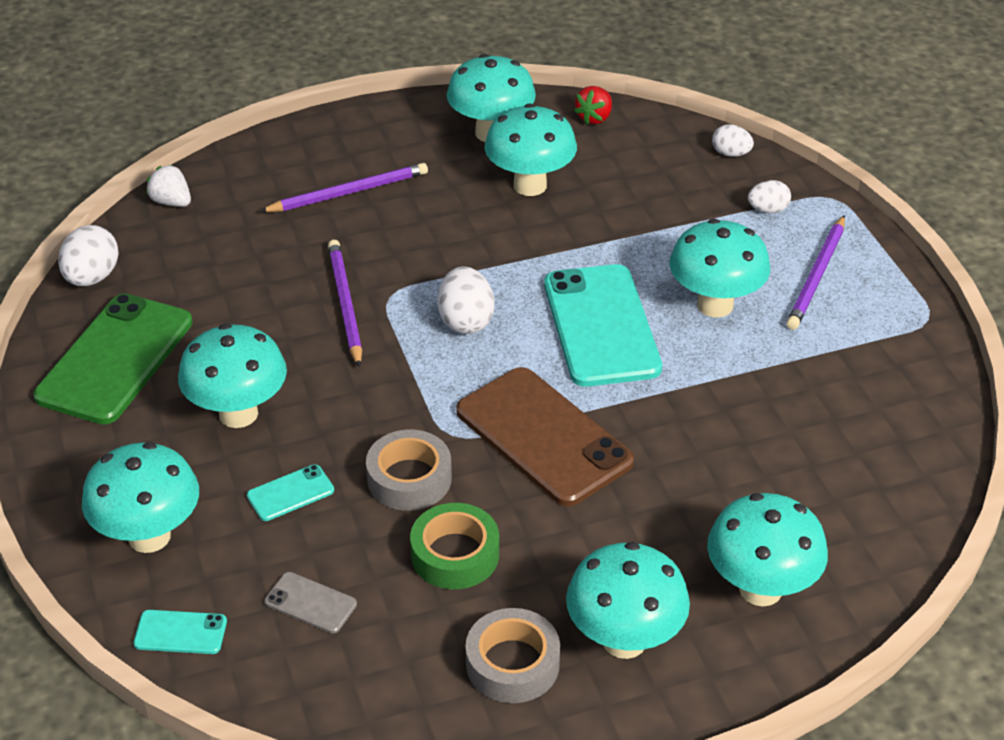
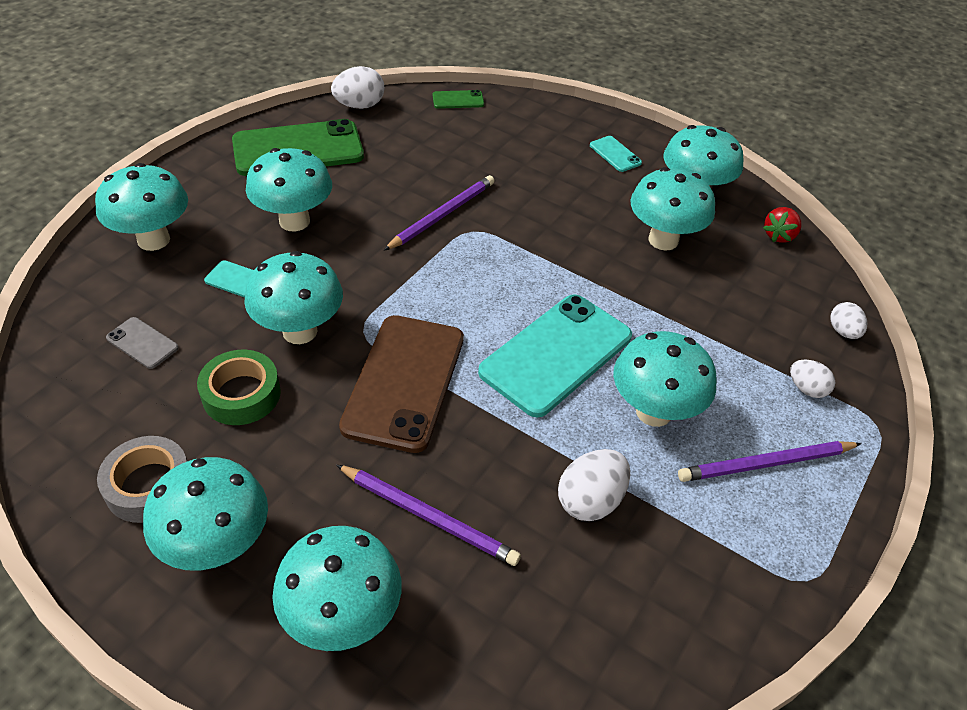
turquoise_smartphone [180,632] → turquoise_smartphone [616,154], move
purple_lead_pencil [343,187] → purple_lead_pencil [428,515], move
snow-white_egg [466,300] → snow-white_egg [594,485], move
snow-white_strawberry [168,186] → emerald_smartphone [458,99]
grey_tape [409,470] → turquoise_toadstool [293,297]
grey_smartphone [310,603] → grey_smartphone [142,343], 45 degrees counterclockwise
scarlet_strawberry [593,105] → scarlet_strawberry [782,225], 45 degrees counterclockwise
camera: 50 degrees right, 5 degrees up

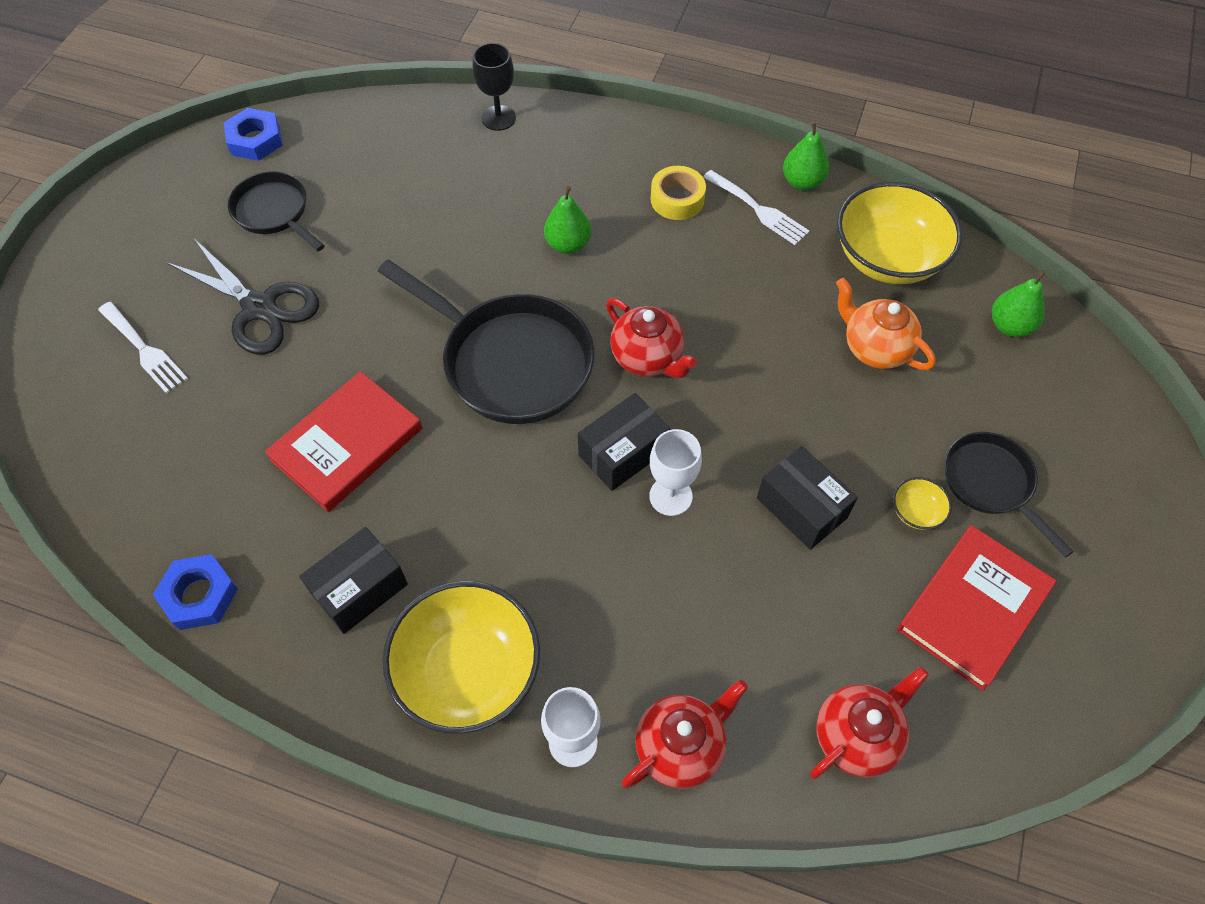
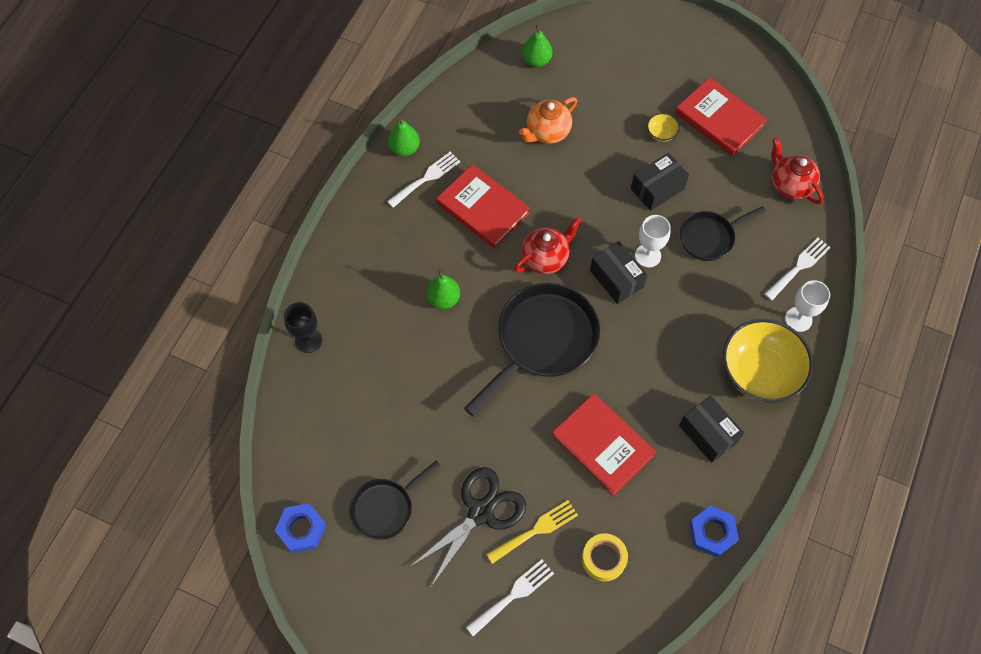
bright_yellow_bowl [899,233] → -
- → scarlet_hardcover [483,206]
- → bright_yellow_fork [532,532]
bright_yellow_tape [678,193] → bright_yellow_tape [605,557], move
black_skillet [1009,494] → black_skillet [723,233], move
scarlet_teapot [684,734] → snow-white_fork [798,269]
camera: 85 degrees left, 5 degrees up

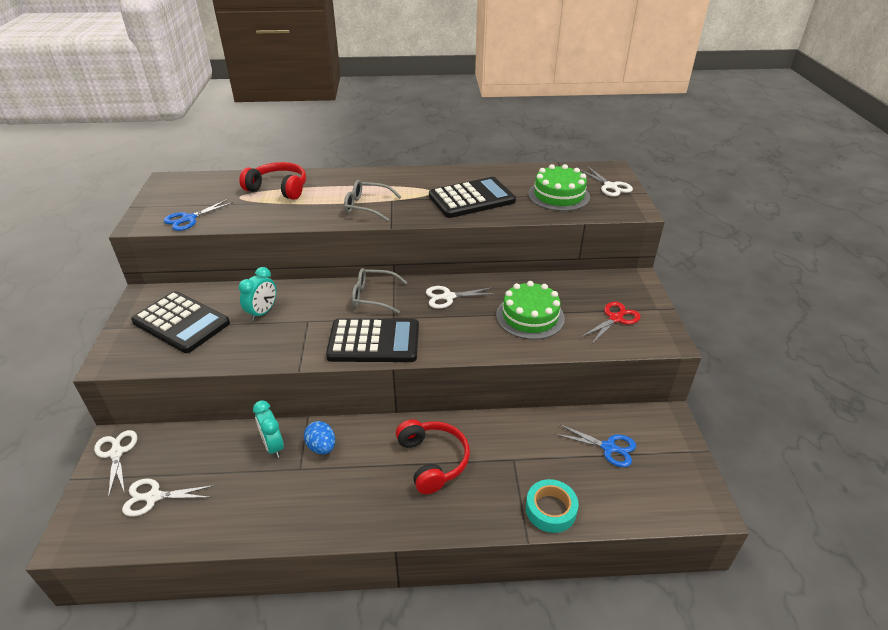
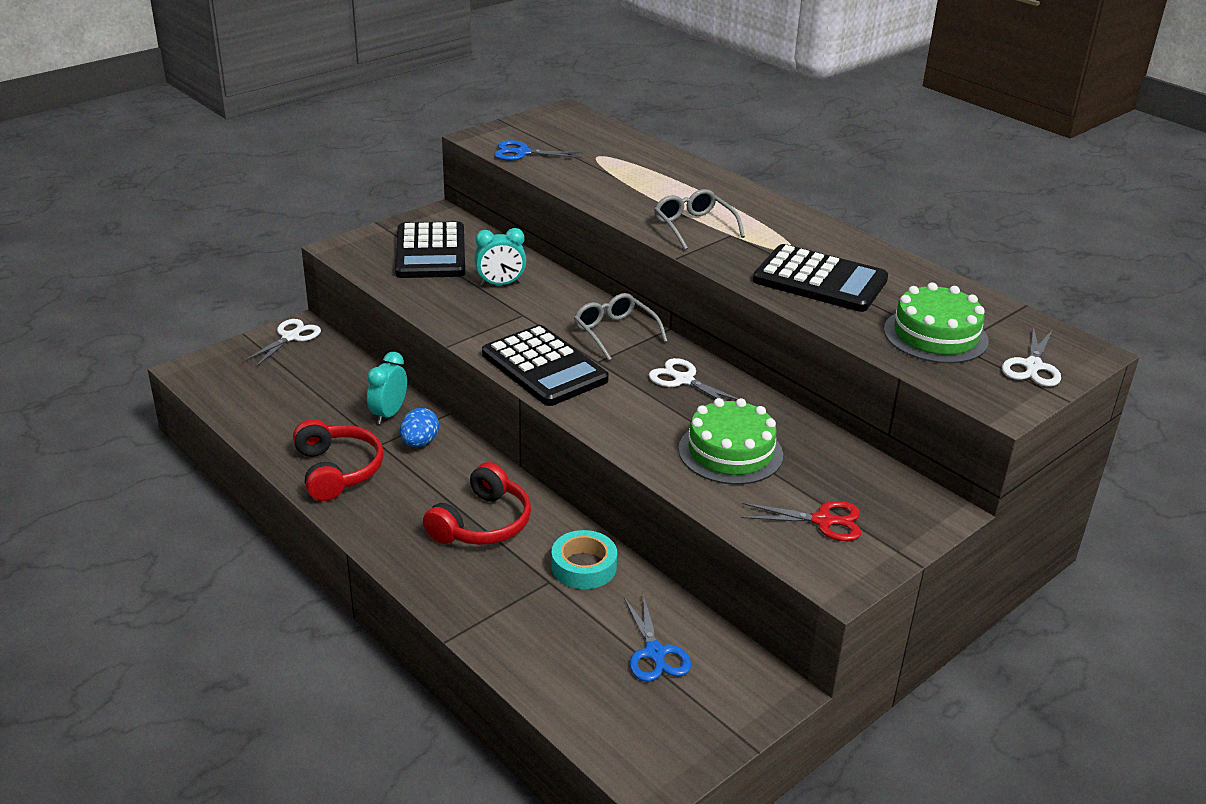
snow-white_scissors [168,498] → -
scarlet_headset [272,181] → scarlet_headset [338,460], move
turquoise_tape [552,506] → turquoise_tape [584,559], move
camera: 50 degrees right, 5 degrees down

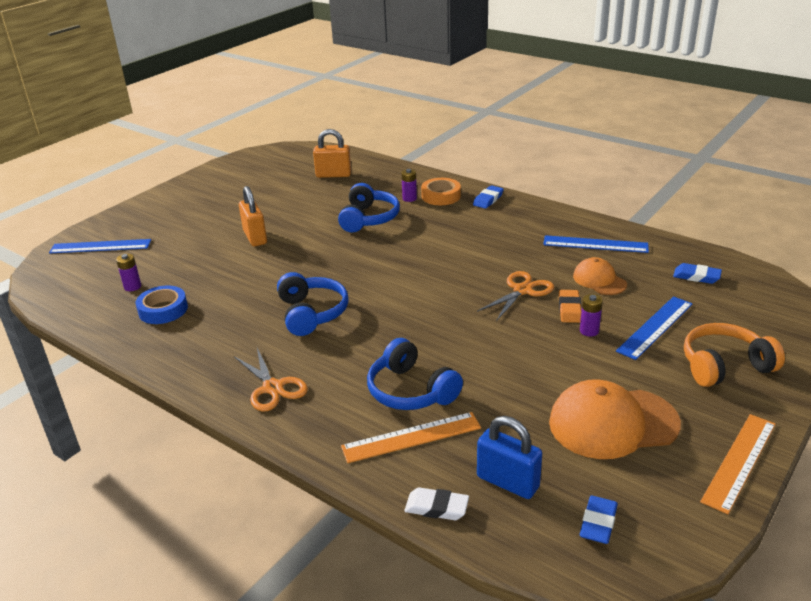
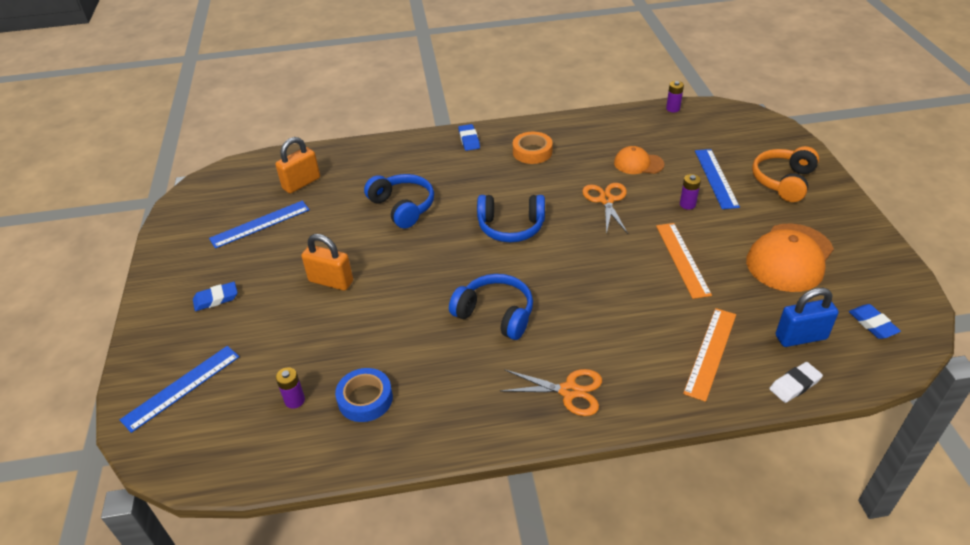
orange-coloured_gum_eraser [570,306] → -
blue_headset [415,374] → blue_headset [511,218], move
purple_battery [409,185] → purple_battery [675,96], move
orange-coloured_tape [441,191] → orange-coloured_tape [533,148], move
blue_straightedge [596,244] → blue_straightedge [259,225], move
blue_gum_eraser [697,273] → blue_gum_eraser [215,296], move
orange-coloured_straightedge [738,464] → orange-coloured_straightedge [684,261], move
camera: 45 degrees left, 10 degrees up

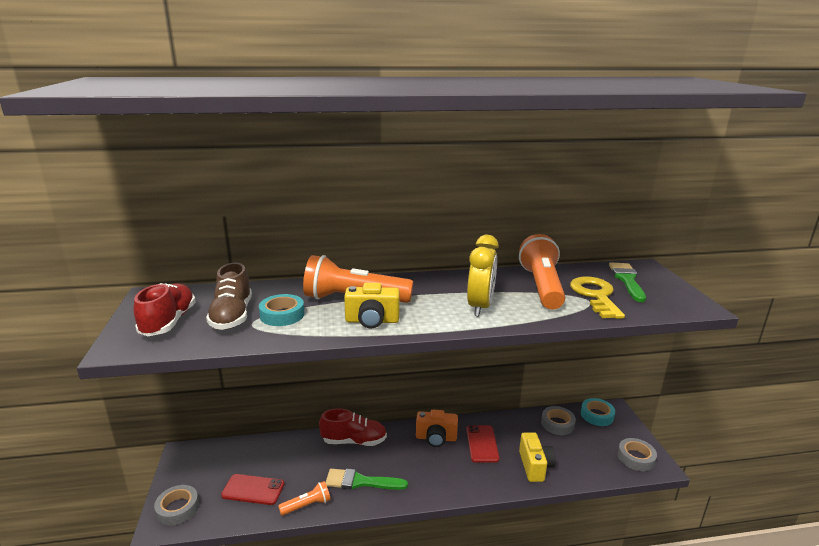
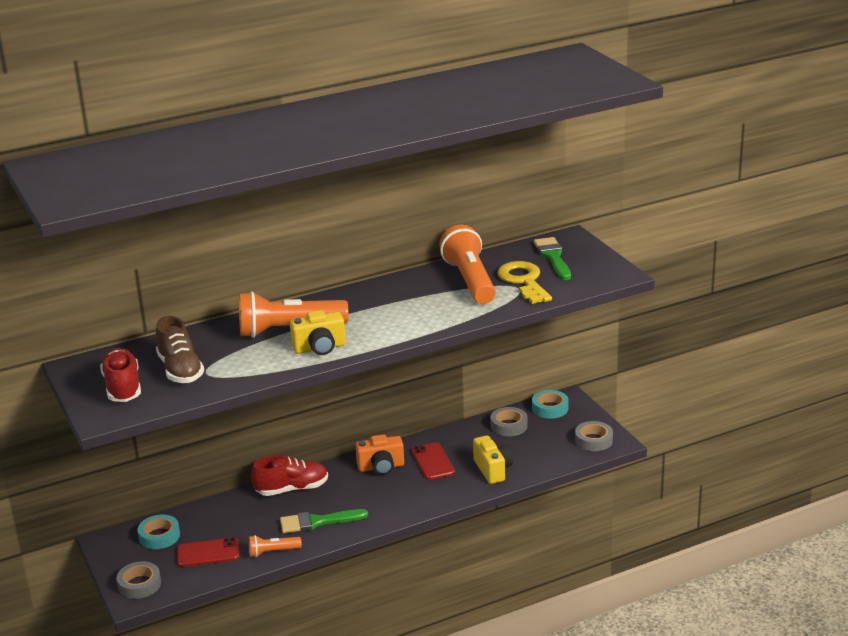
bright_yellow_bedside_clock [483,276] → -
turquoise_tape [282,310] → turquoise_tape [159,532], move
orange-coloured_flashlight [304,498] → orange-coloured_flashlight [275,546], 150 degrees counterclockwise
camera: 15 degrees left, 5 degrees up

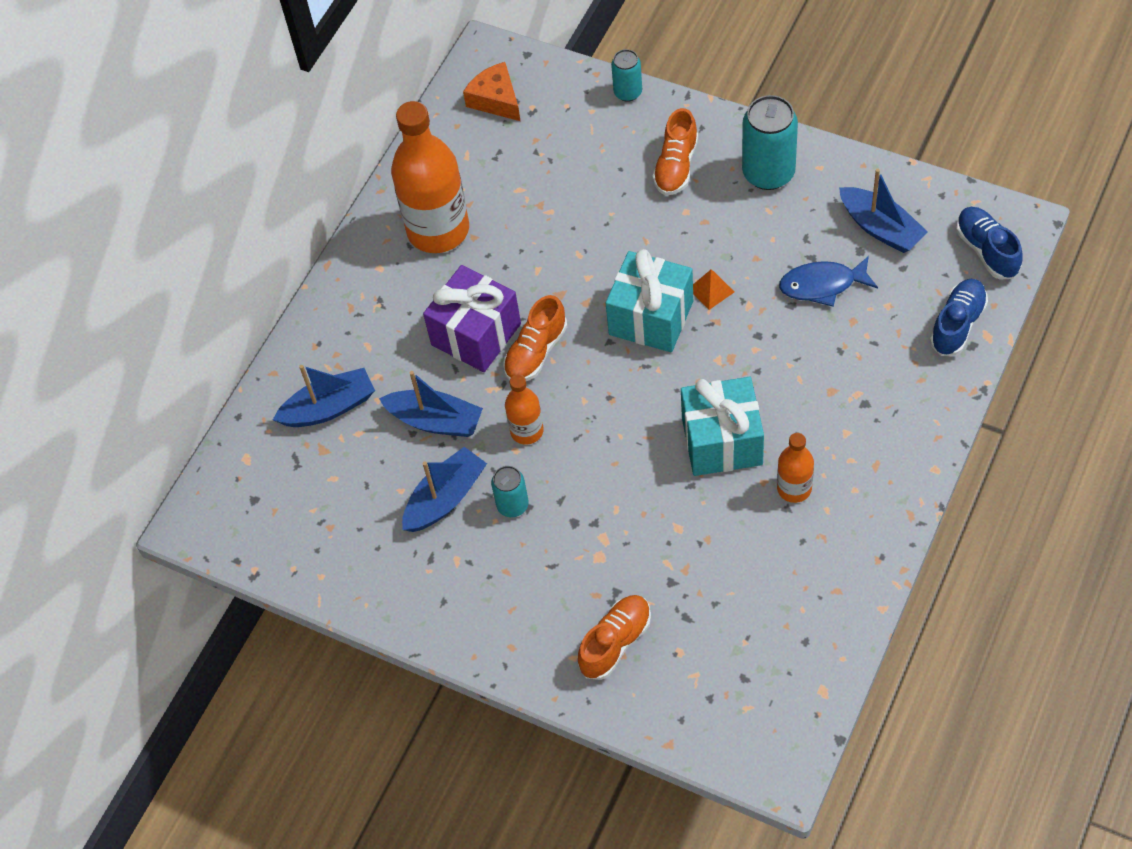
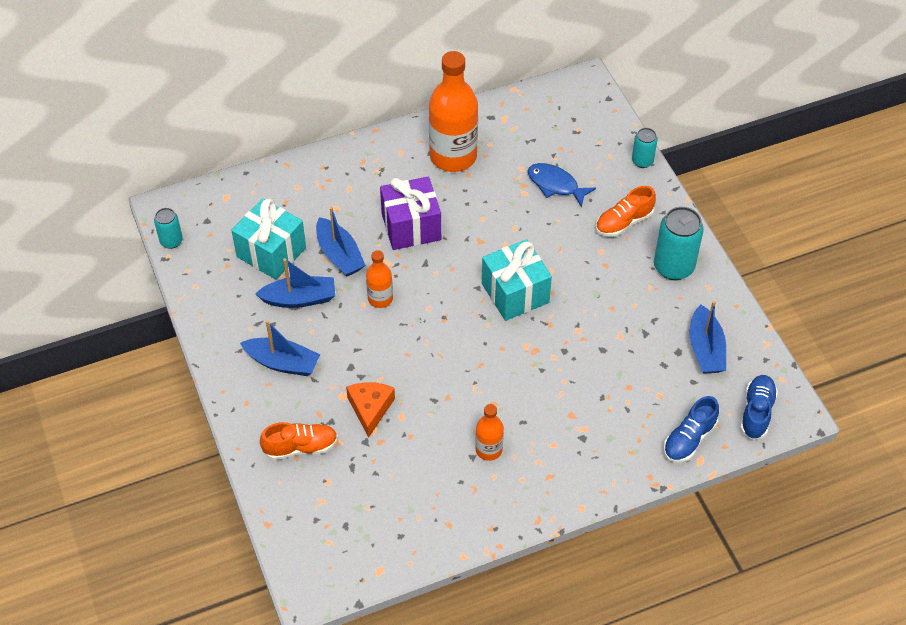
orange-coloured_shoe [535,338] → -
orange-coloured_pyramid_shape [713,290] → -
blue_sailboat [324,396] → blue_sailboat [280,348], move
orange-coloured_piece_of_cheese [491,91] → orange-coloured_piece_of_cheese [370,410], move
turquoise_can [510,491] → turquoise_can [168,228], move
turquoise_wrapped_gift [722,426] → turquoise_wrapped_gift [268,238], move
blue_fish_figure [828,281] → blue_fish_figure [562,185], move
blue_shoe [959,317] → blue_shoe [691,429], 150 degrees clockwise
camera: 35 degrees right, 5 degrees down

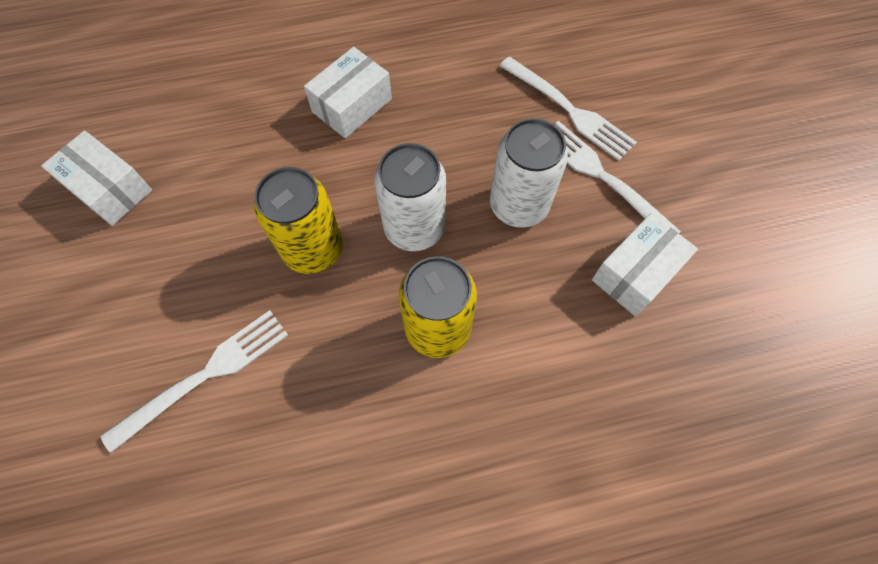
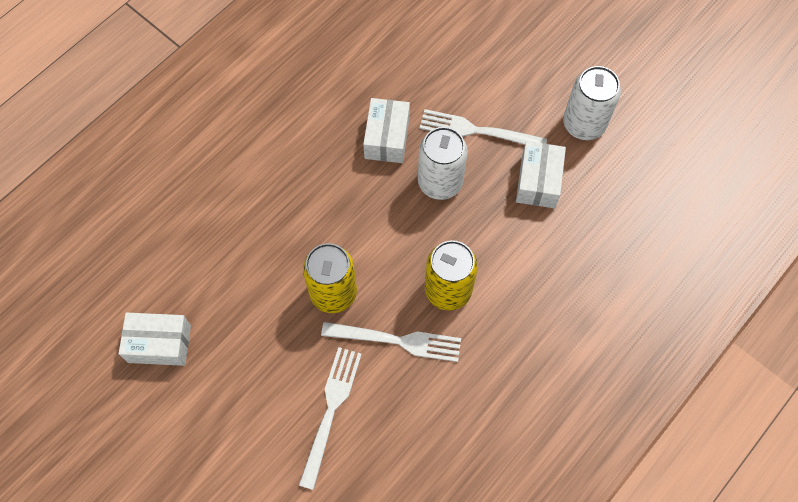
snow-white_parcel [348,92] → snow-white_parcel [386,130], move
snow-white_can [410,197] → snow-white_can [592,103], move
snow-white_fork [568,108] → snow-white_fork [391,342], move
camera: 35 degrees left, 0 degrees up

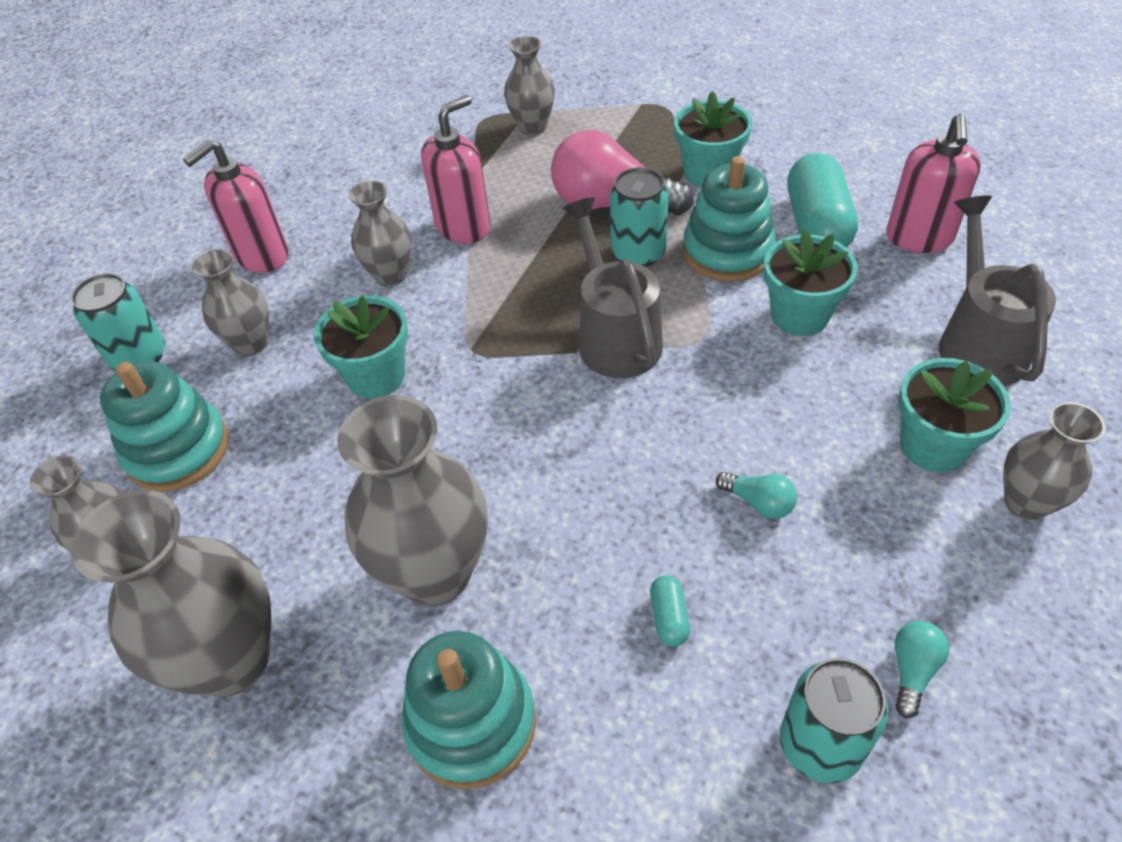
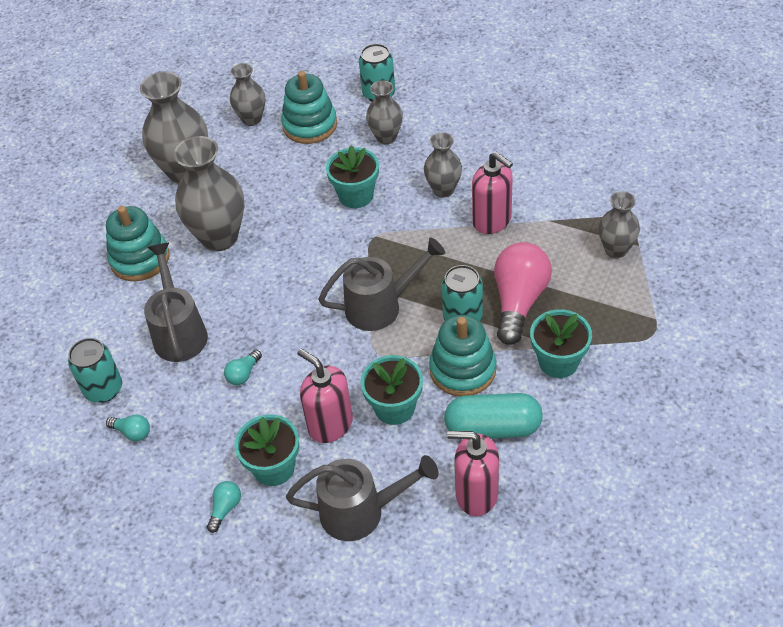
pink_soap_pump [235,206] → pink_soap_pump [325,396], move
turquoise_pill [670,611] → grey_watering_can [176,302]
grey_tall_vase [1054,461] → turquoise_bulb [224,507]
camera: 90 degrees right, 0 degrees up

